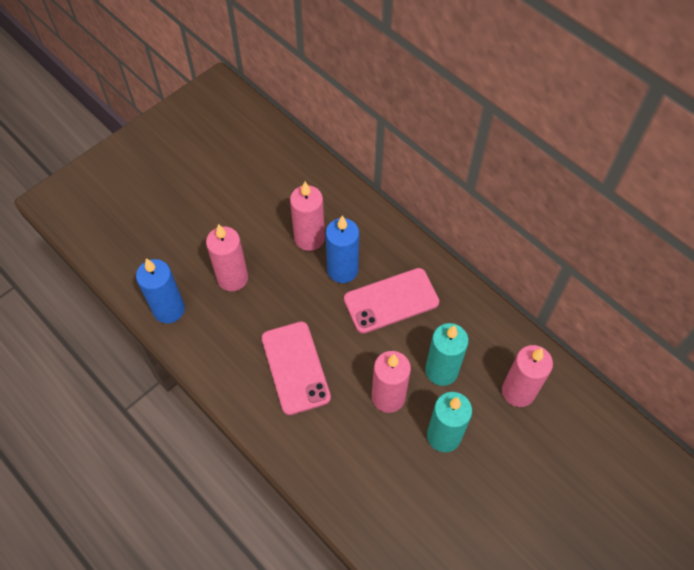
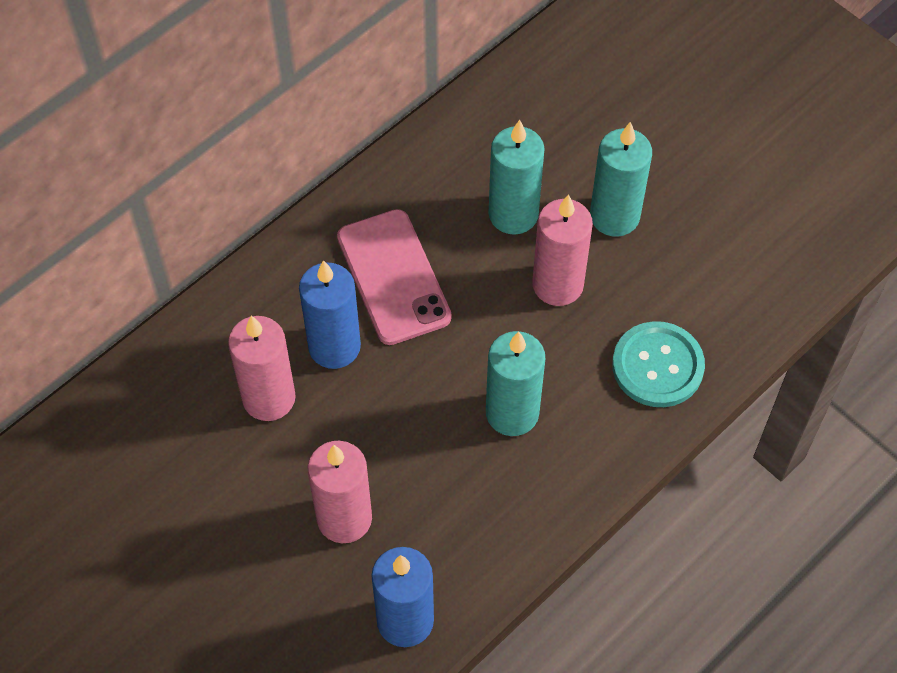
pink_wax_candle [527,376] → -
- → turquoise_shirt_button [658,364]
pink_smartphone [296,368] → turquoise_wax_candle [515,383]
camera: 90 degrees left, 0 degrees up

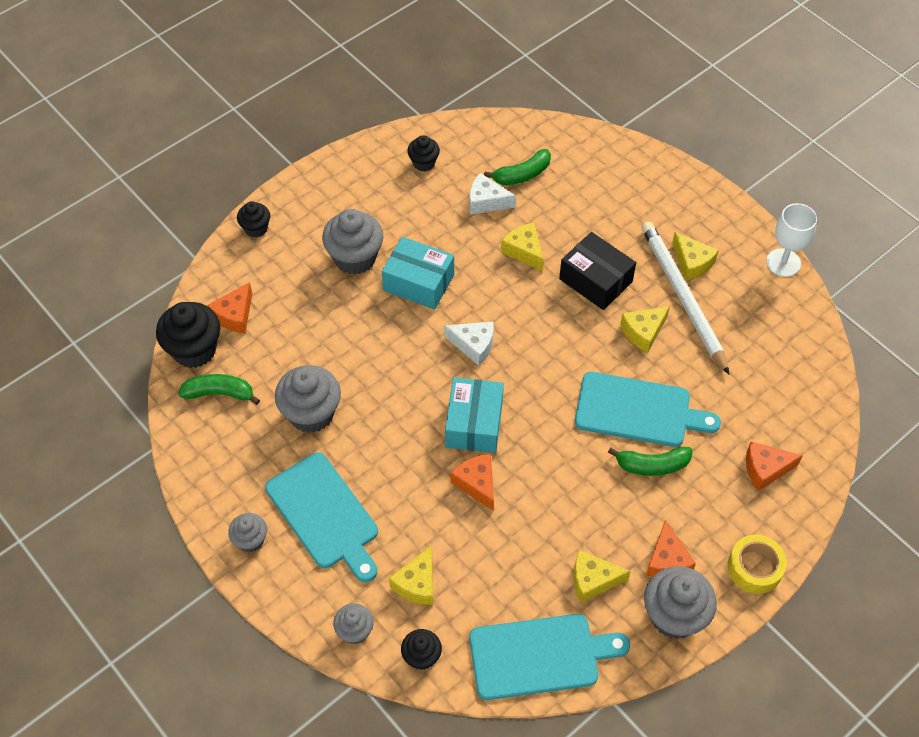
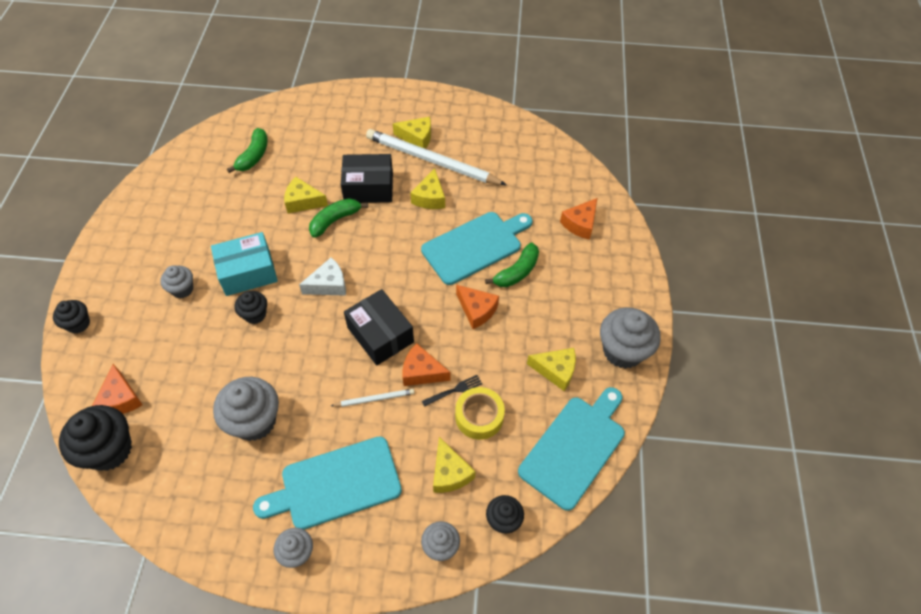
snow-white_piece_of_cheese [492,194] → -
snow-white_goblet [791,240] → -
- → snow-white_lead_pencil [373,398]
- → black_fork [452,391]
emerald_banana_fruit [219,389] → emerald_banana_fruit [338,218], move
black_fairy_cake [423,153] → black_fairy_cake [251,307], move
orange-coloured_piece_of_cheese [671,548] → orange-coloured_piece_of_cheese [477,307], move
bright_yellow_tape [757,564] → bright_yellow_tape [480,413], move
turquoise_parcel [474,415] → black_parcel [379,327]
turquoise_bread_board [321,517] → turquoise_bread_board [327,483], 150 degrees clockwise
bright_yellow_piece_of_cheese [602,576] → bright_yellow_piece_of_cheese [551,369], 120 degrees counterclockwise
grey_fairy_cake [353,242] → grey_fairy_cake [176,282], x0.56
camera: 45 degrees left, 0 degrees up

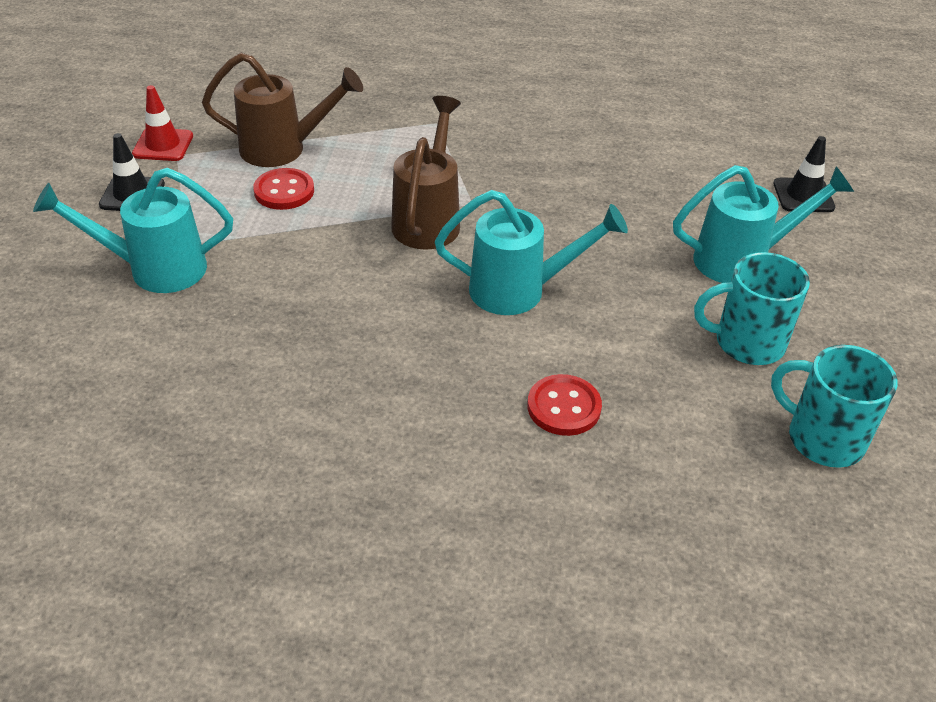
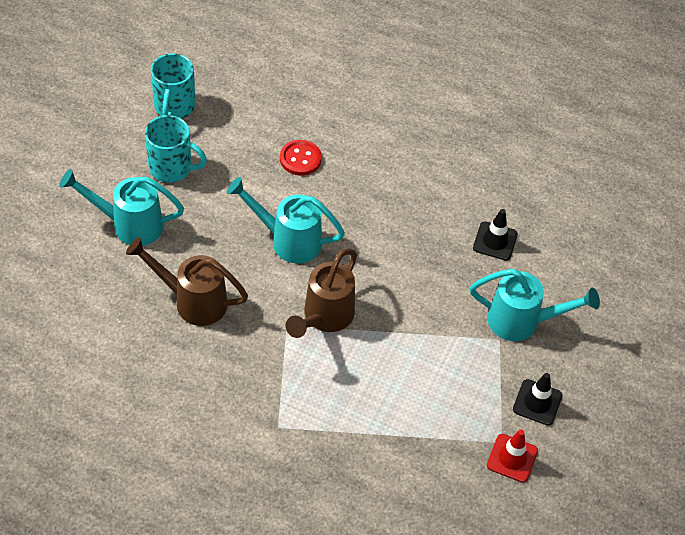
scarlet_shirt_button [283,189] → -
brown_watering_can [282,110] → brown_watering_can [187,281], move
black_traffic_cone [804,174] → black_traffic_cone [495,234], move
turquoise_mug [834,406] → turquoise_mug [173,85], 45 degrees clockwise
camera: 165 degrees left, 10 degrees up

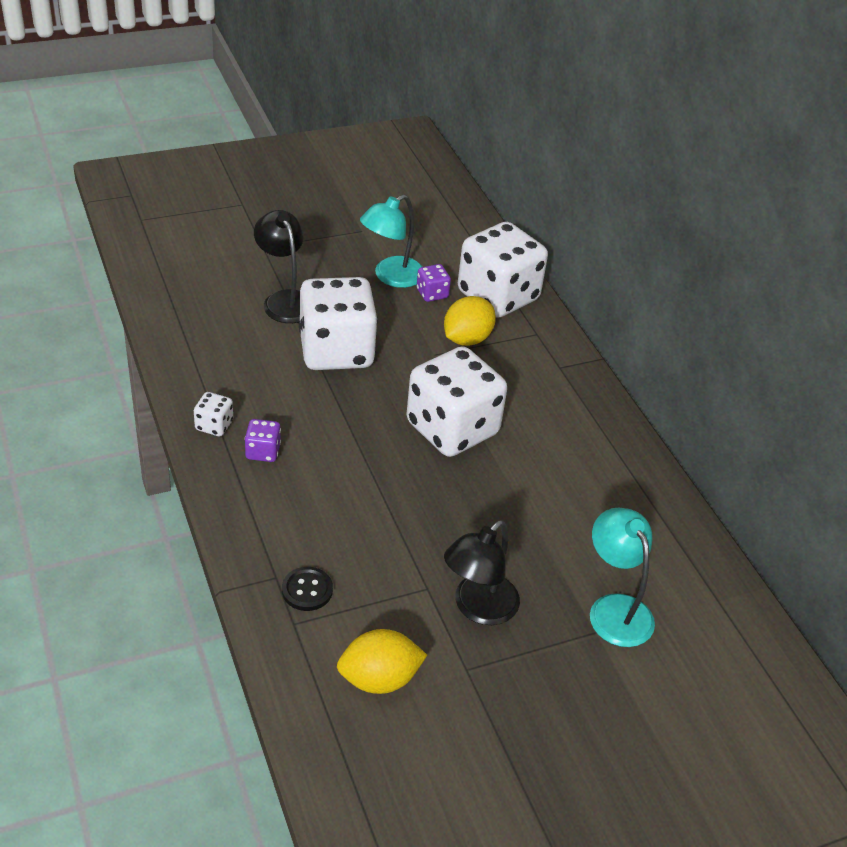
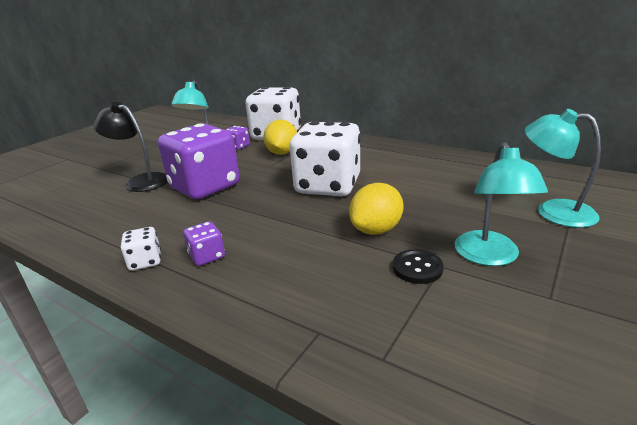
black_shirt_button [307,589] → black_shirt_button [418,266], move
bright_yellow_toy_lemon [382,661] → bright_yellow_toy_lemon [376,209], move
snow-white_die [338,323] → purple_die [199,161]
black_lamp [482,572] → turquoise_lamp [501,204]
camera: 30 degrees left, 15 degrees down

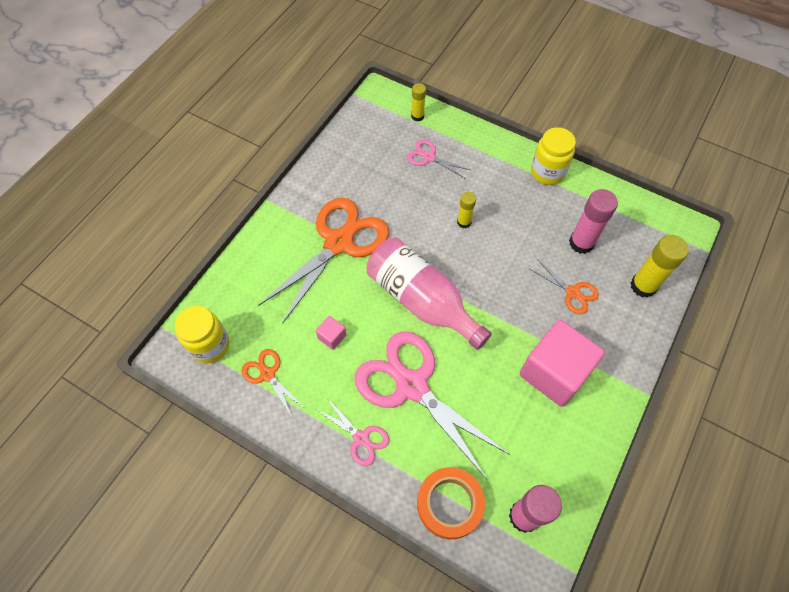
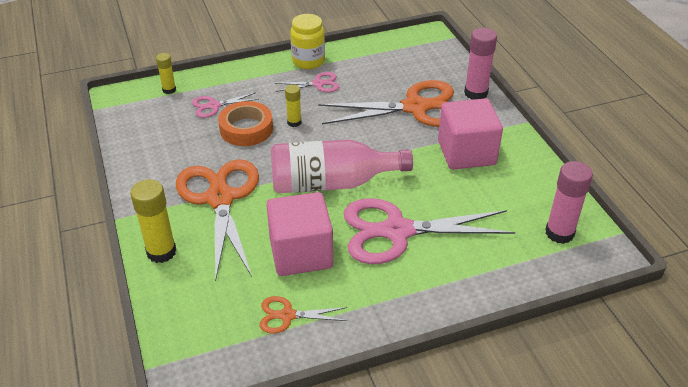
bright_yellow_preserve_jar [202,334] → -
pink_scissors [353,432] → pink_scissors [307,82], move
orange-coloured_tape [451,503] → orange-coloured_tape [245,123], move
pink_stick_of_glue [593,221] → pink_stick_of_glue [480,63], move
bright_yellow_stick_of_glue [659,266] → bright_yellow_stick_of_glue [153,221], move
pink_solid_cube [331,333] → pink_solid_cube [299,234], x2.43
orange-coloured_scissors [564,286] → orange-coloured_scissors [386,103], x2.14
camera: 50 degrees left, 20 degrees down

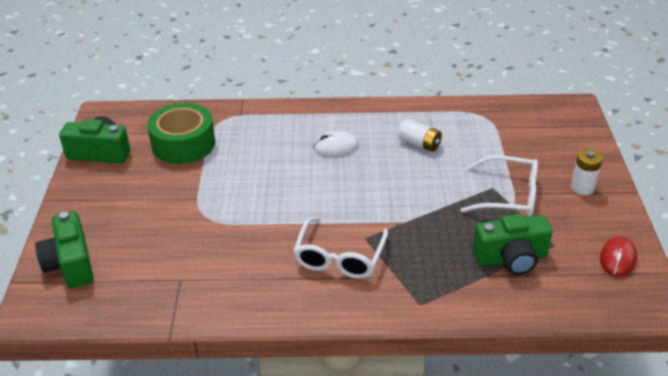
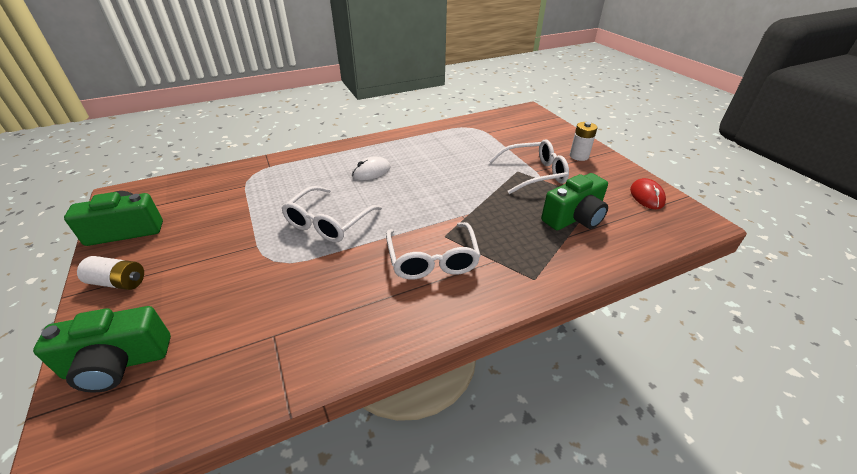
emerald_tape [181,133] → -
- → snow-white_glasses [331,214]
snow-white_battery [420,135] → snow-white_battery [110,273], move
emerald_compact_camera [64,249] → emerald_compact_camera [102,349], 60 degrees counterclockwise
camera: 25 degrees left, 0 degrees up

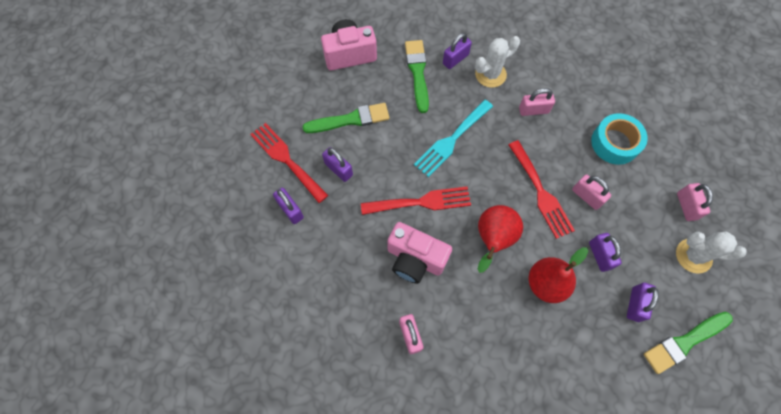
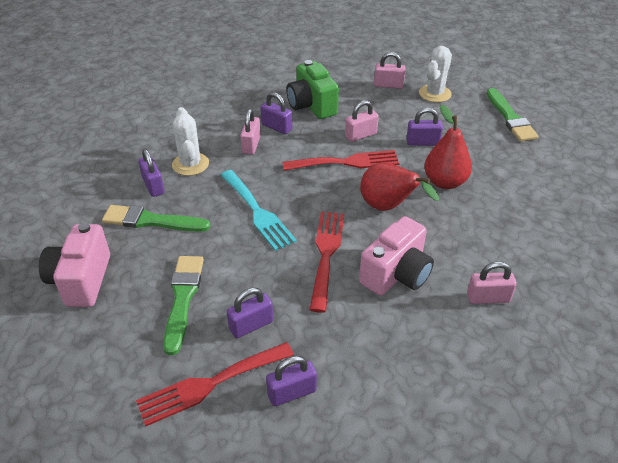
purple_small_lock [643,302] → purple_small_lock [276,113], move
turquoise_tape [619,139] → emerald_compact_camera [312,89]
camera: 75 degrees left, 25 degrees down

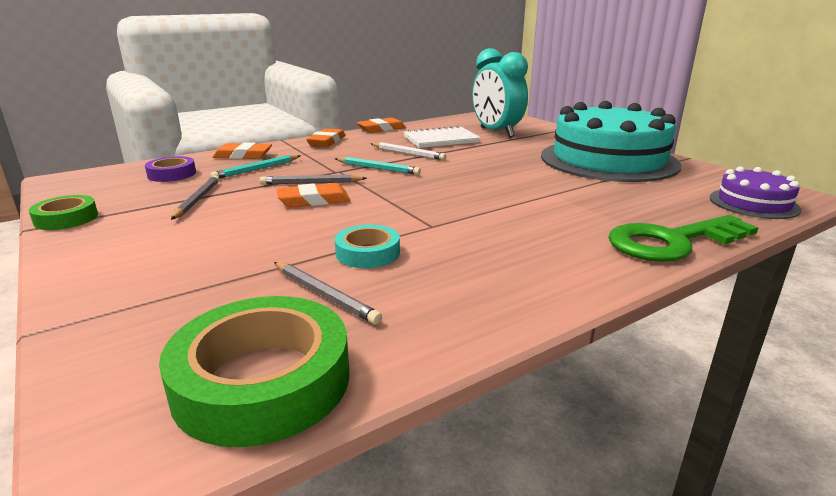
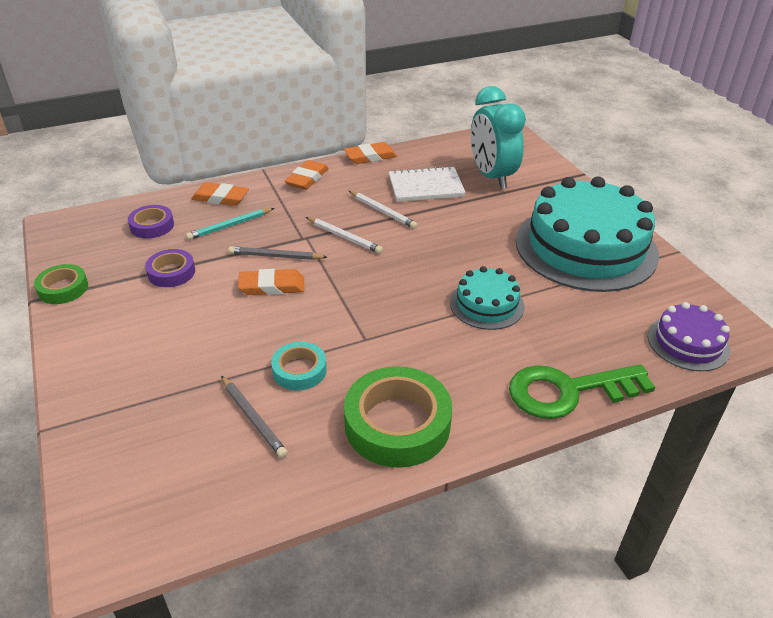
- → turquoise_cake [487,298]
emerald_tape [254,371] → emerald_tape [398,417], move
grey_lead_pencil [195,197] → purple_tape [170,268]
turquoise_lead_pencil [378,166] → snow-white_lead_pencil [344,235]
camera: 10 degrees right, 15 degrees up

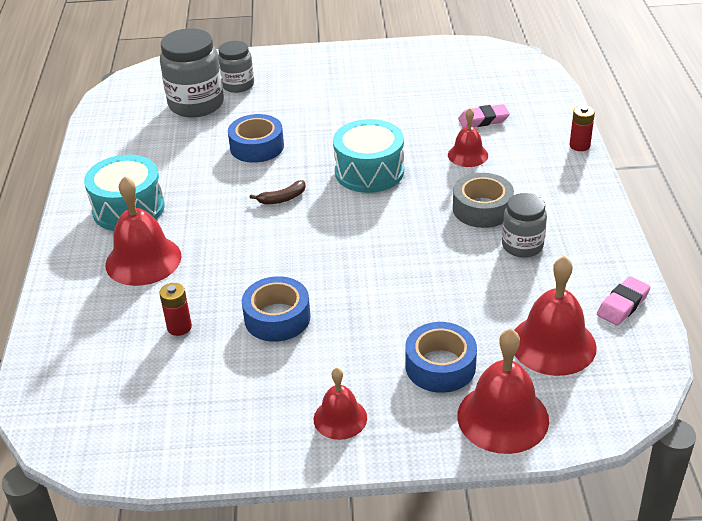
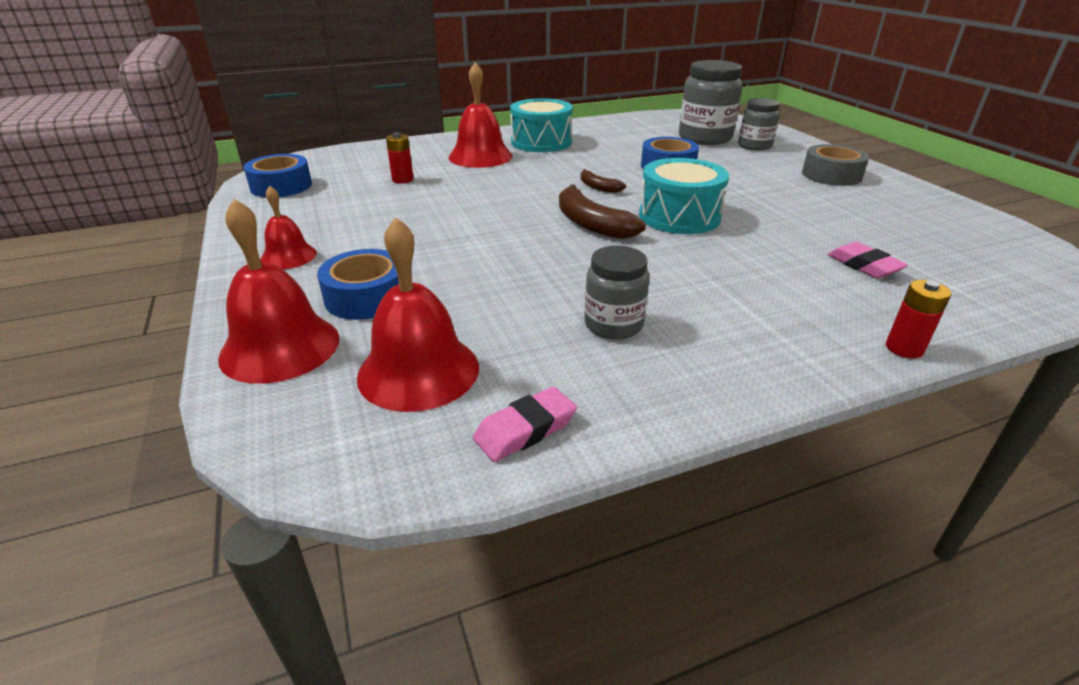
scarlet_bell [468,137] → -
- → brown_banana_fruit [602,211]
blue_tape [276,309] → blue_tape [277,175], move
grey_tape [483,200] → grey_tape [835,165], move
pink_gum_eraser [624,301] → pink_gum_eraser [525,424], 60 degrees counterclockwise
camera: 70 degrees right, 5 degrees down

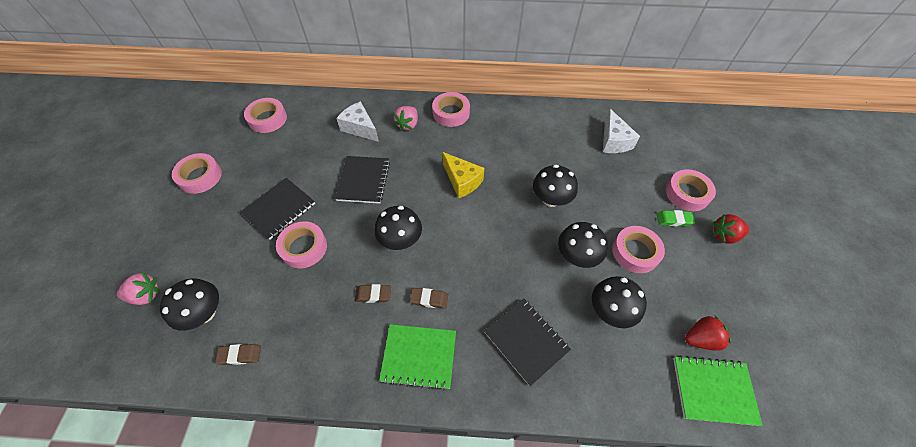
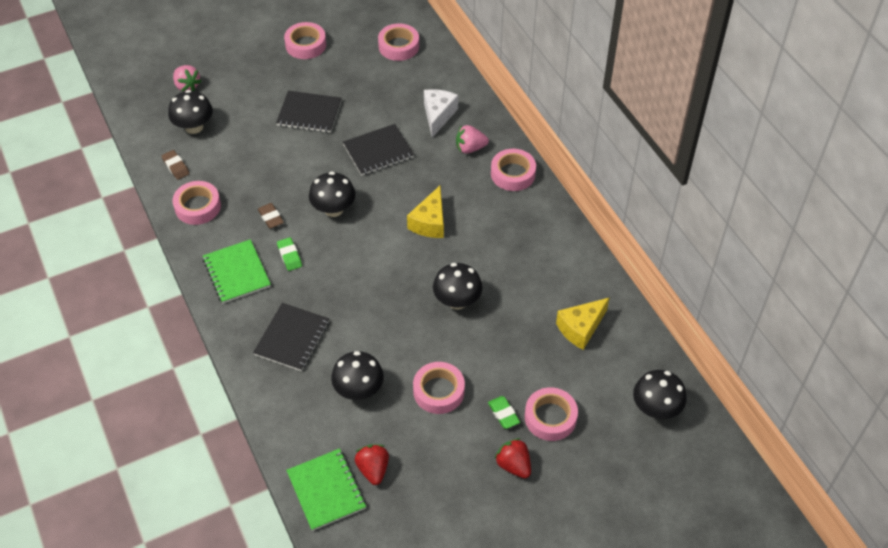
pink_tape [301,245] → pink_tape [197,203], move
black_toadstool [583,245] → black_toadstool [660,394], move
brown_gum_eraser [429,298] → emerald_gum_eraser [289,254]
snow-white_piece_of_cheese [621,131] → bright_yellow_piece_of_cheese [583,323]
scarlet_strawberry [708,333] → scarlet_strawberry [372,464], 150 degrees counterclockwise
camera: 60 degrees right, 5 degrees down

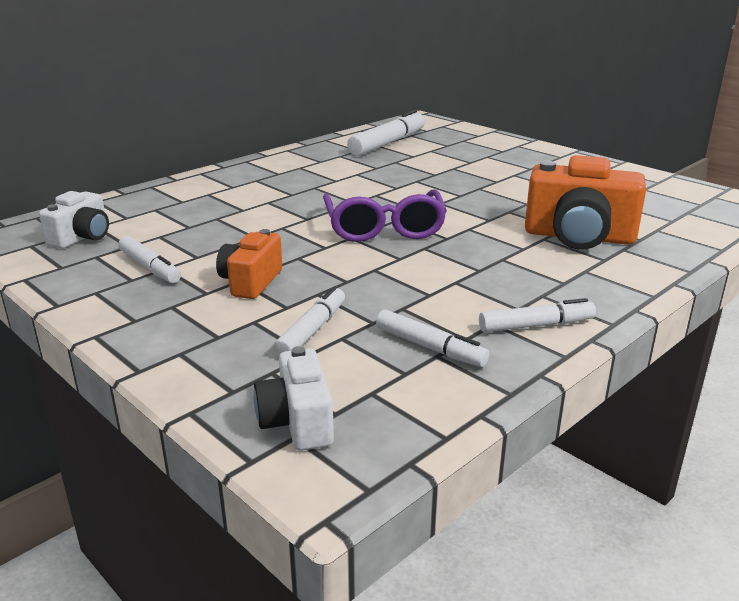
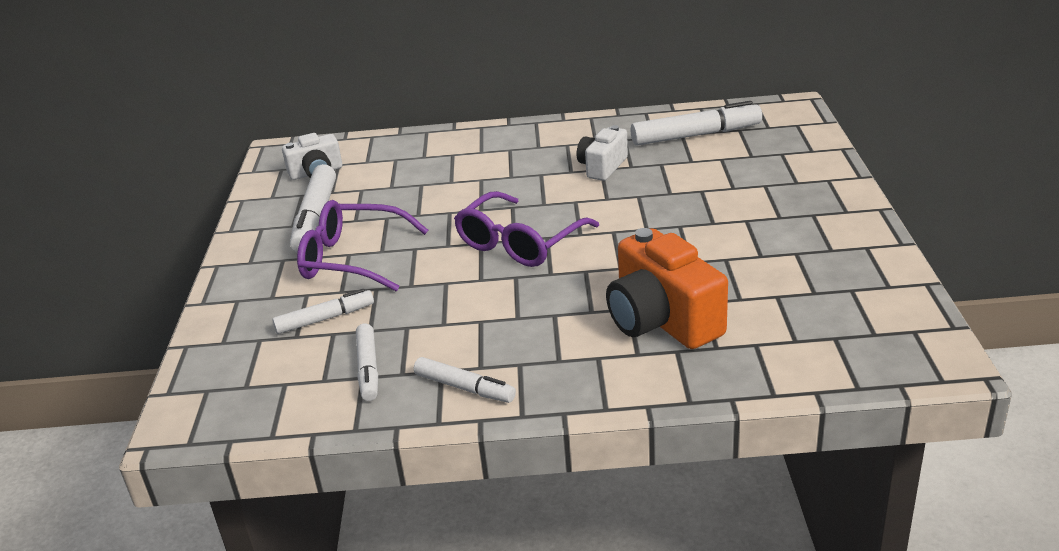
snow-white_compact_camera [294,398] → snow-white_compact_camera [602,153], move
orange-coloured_compact_camera [249,264] → purple_glasses [362,245]
snow-white_marker_pen [149,259] → snow-white_marker_pen [313,208], x1.64
camera: 45 degrees right, 5 degrees up

